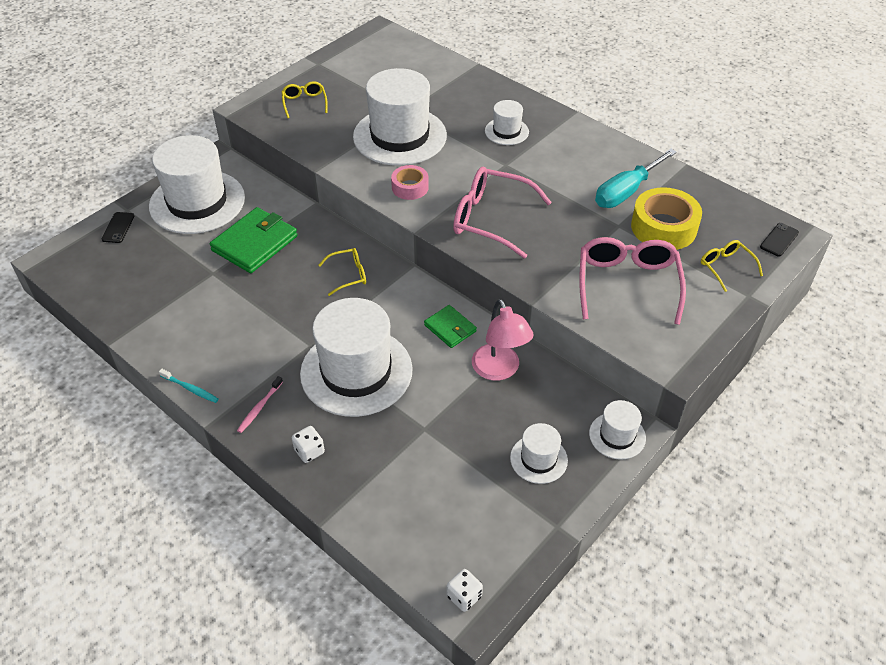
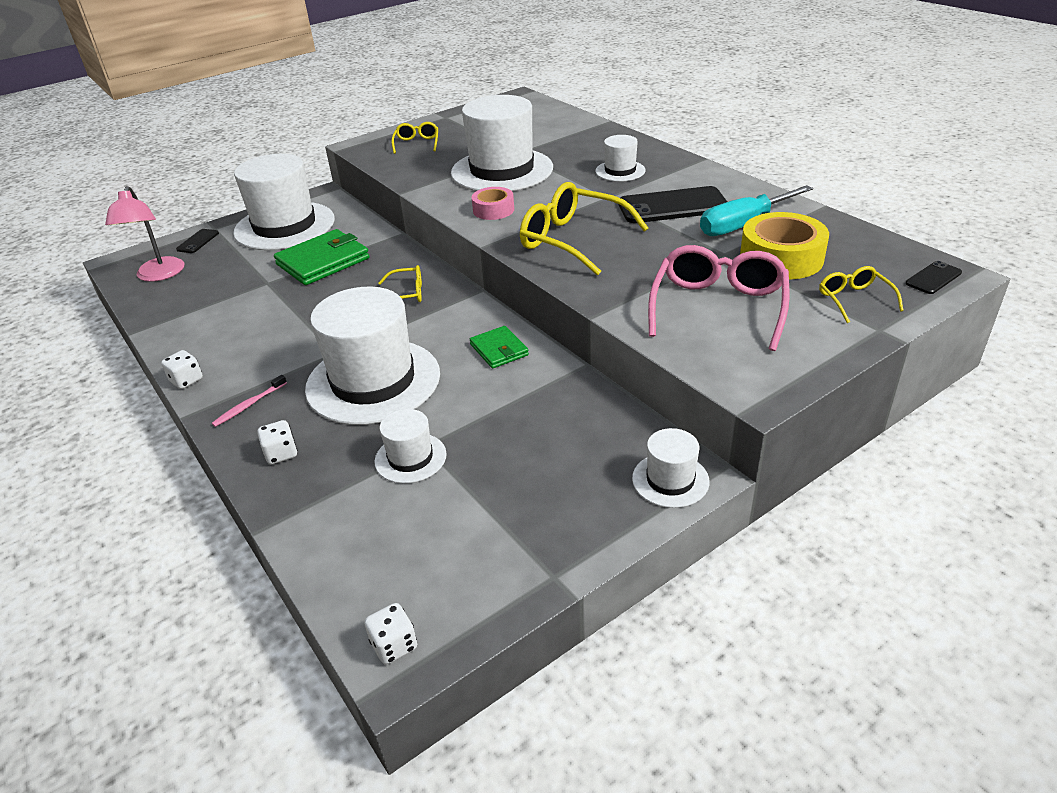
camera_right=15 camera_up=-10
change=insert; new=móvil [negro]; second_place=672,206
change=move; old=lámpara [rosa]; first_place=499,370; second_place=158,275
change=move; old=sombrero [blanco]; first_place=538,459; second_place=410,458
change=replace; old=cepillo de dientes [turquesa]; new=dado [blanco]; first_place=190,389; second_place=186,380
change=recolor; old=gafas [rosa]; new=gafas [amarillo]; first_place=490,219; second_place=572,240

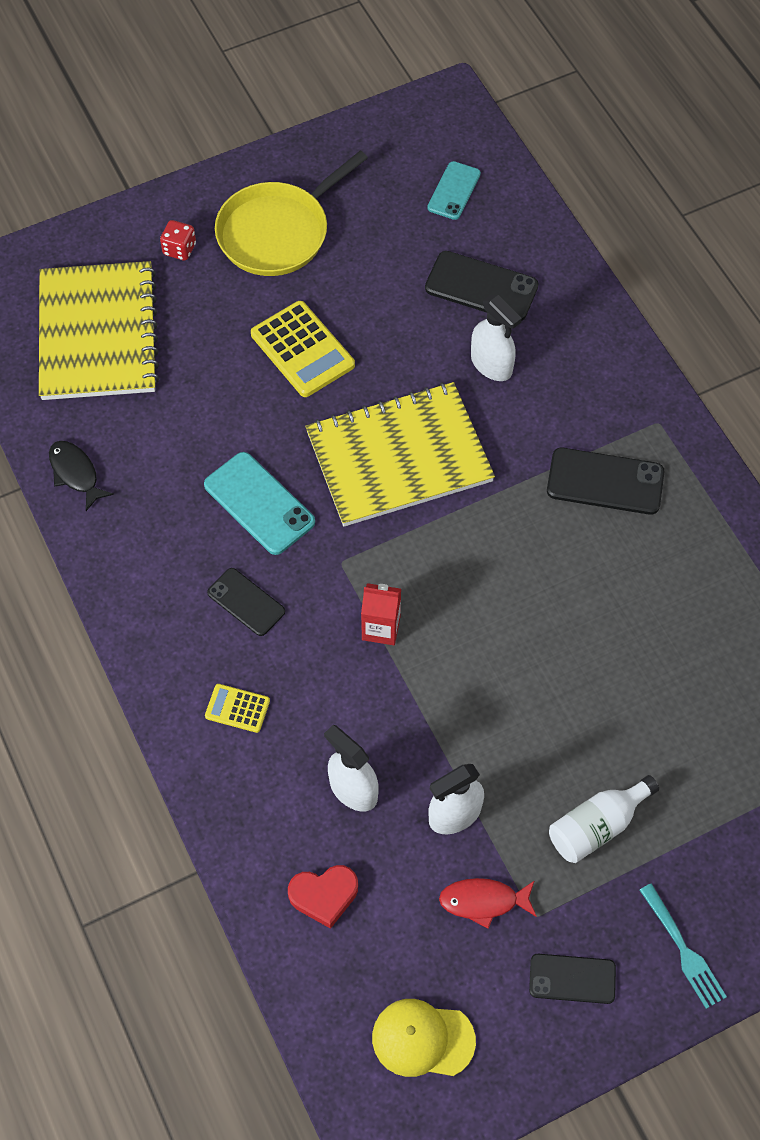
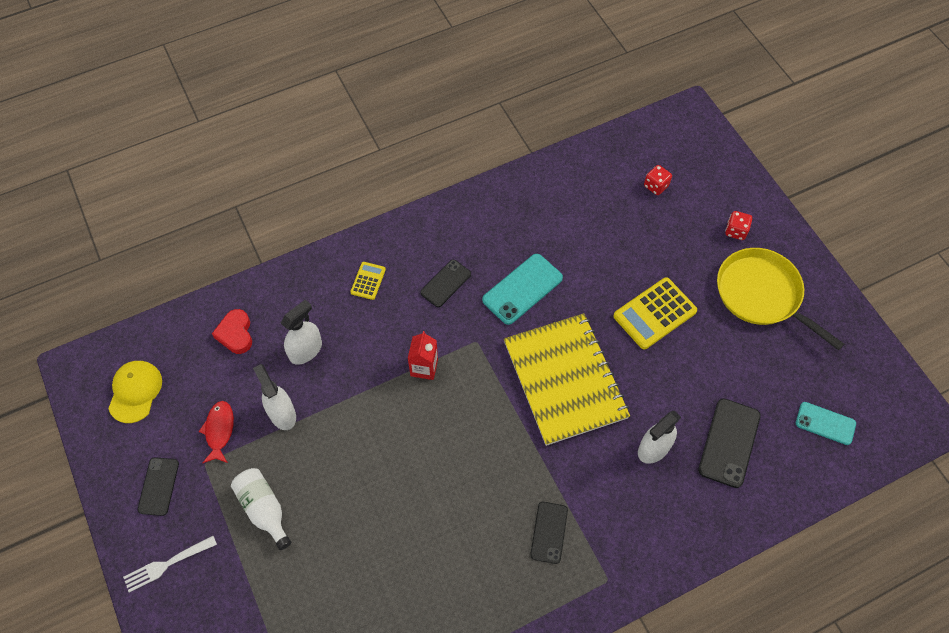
camera_right=90 camera_up=0
change=delete; old=pez [negro]; first_place=75,473
change=replace; old=cuaderno [amarillo]; new=dado [rojo]; first_place=98,333; second_place=656,186
change=recolor; old=tenedor [turquesa]; new=tenedor [blanco]; first_place=683,950; second_place=166,564
change=resize; old=móvil [negro]; first_place=605,482; second_place=549,532; factor=0.65

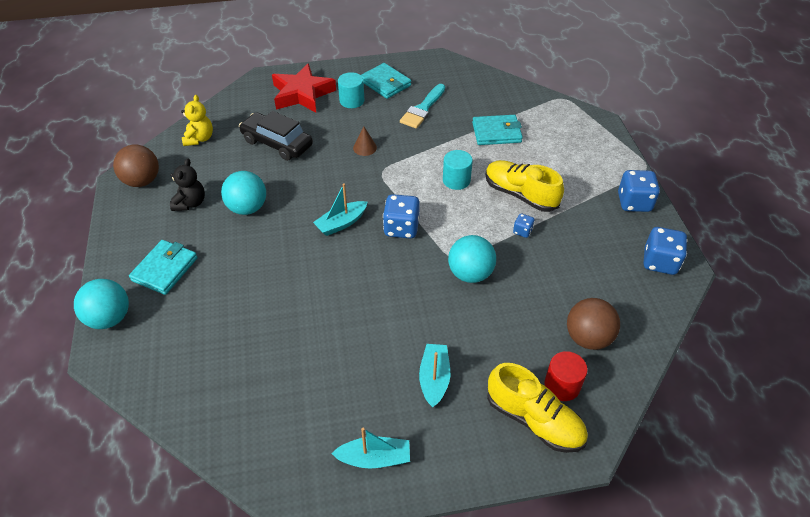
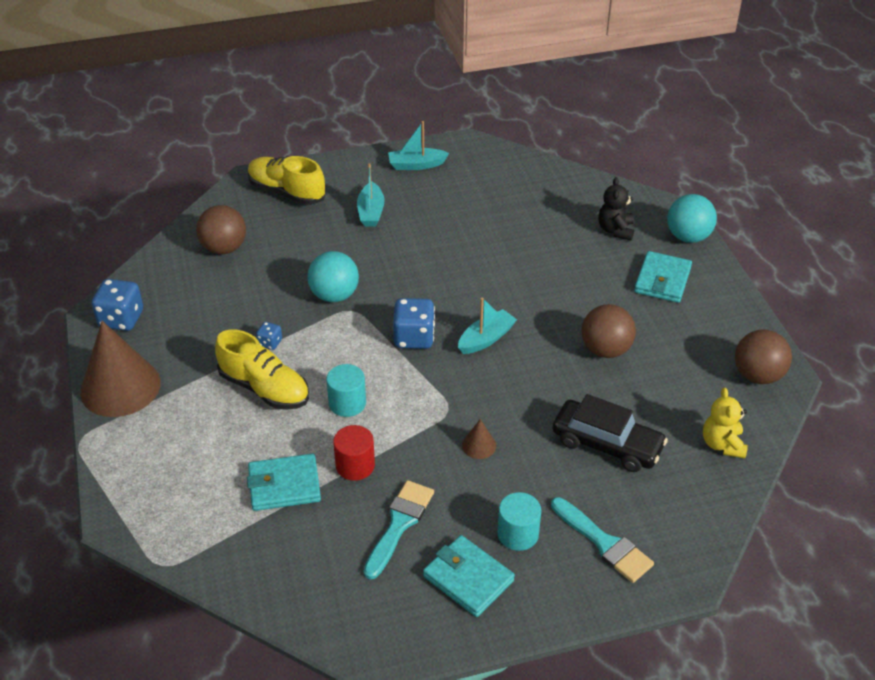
camera_right=175 camera_up=-5
change=move; old=osito [negro]; first_place=190,203; second_place=615,230
change=move; old=cilindro [rojo]; first_place=562,385; second_place=355,465
change=replace; old=estrella [rojo]; new=pincel [turquesa]; first_place=302,94; second_place=604,543
change=replace; old=dado [azul]; new=cono [marrón]; first_place=634,202; second_place=120,387
change=recolor; old=pelota [turquesa]; new=pelota [marrón]; first_place=247,208; second_place=605,350

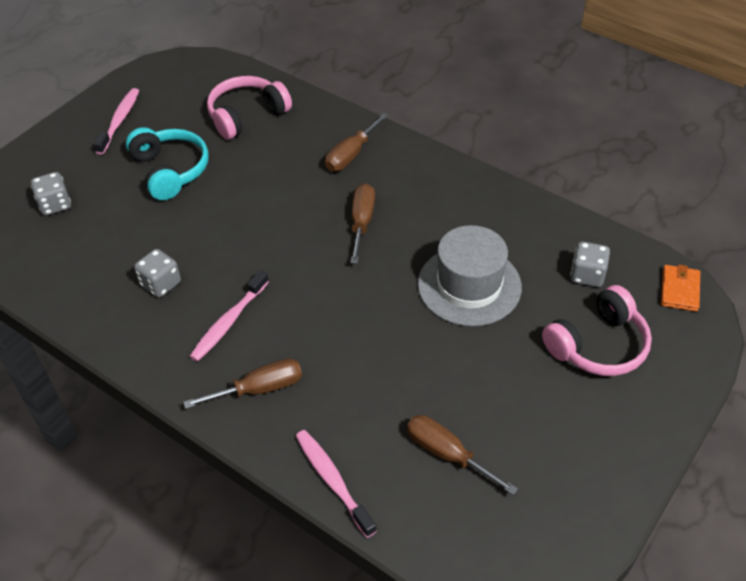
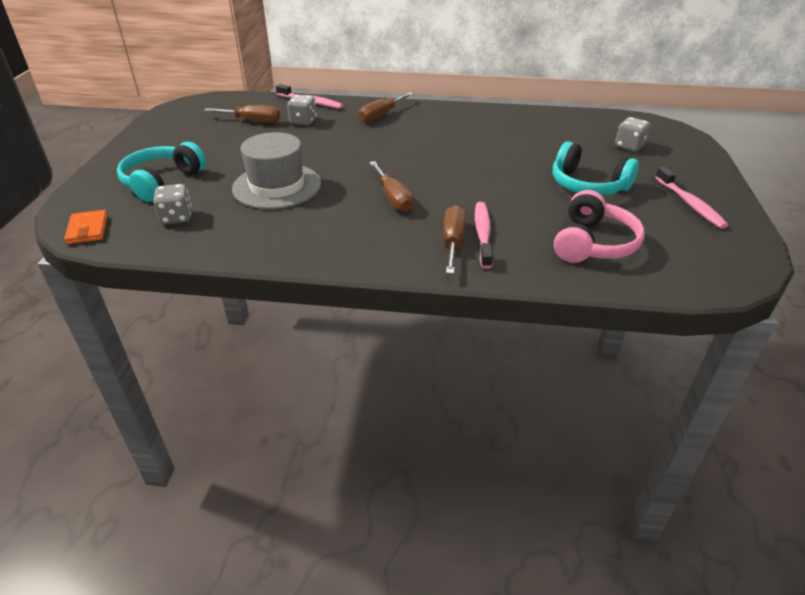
camera_right=150 camera_up=-10
change=move; old=dado [gris]; first_place=161,284; second_place=303,121
change=move; old=cepillo de dientes [rosa]; first_place=228,322; second_place=482,234
change=recolor; old=auriculares [rosa]; new=auriculares [turquesa]; first_place=598,345; second_place=162,182

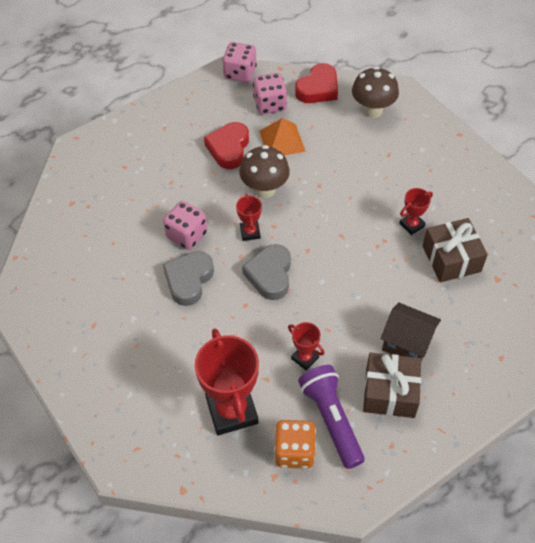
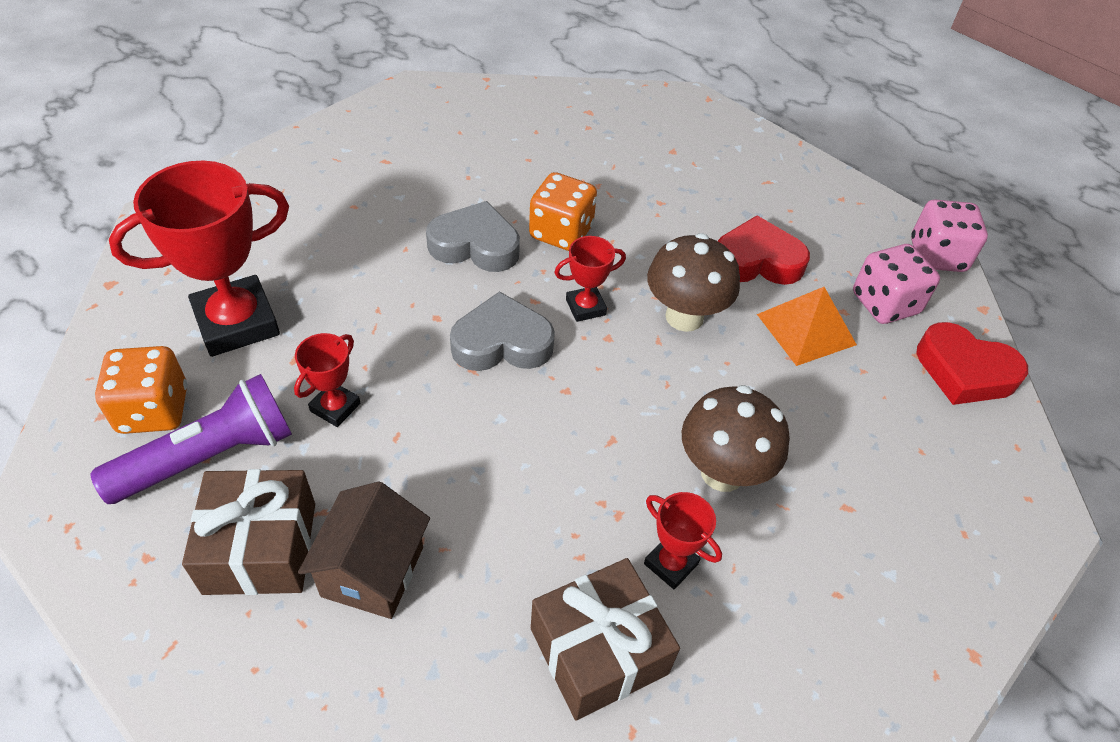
camera_right=75 camera_up=-5
change=move; old=seta [marrón]; first_place=372,110; second_place=722,472
change=recolor; old=dado [rosa]; new=dado [naranja]; first_place=187,235; second_place=561,232

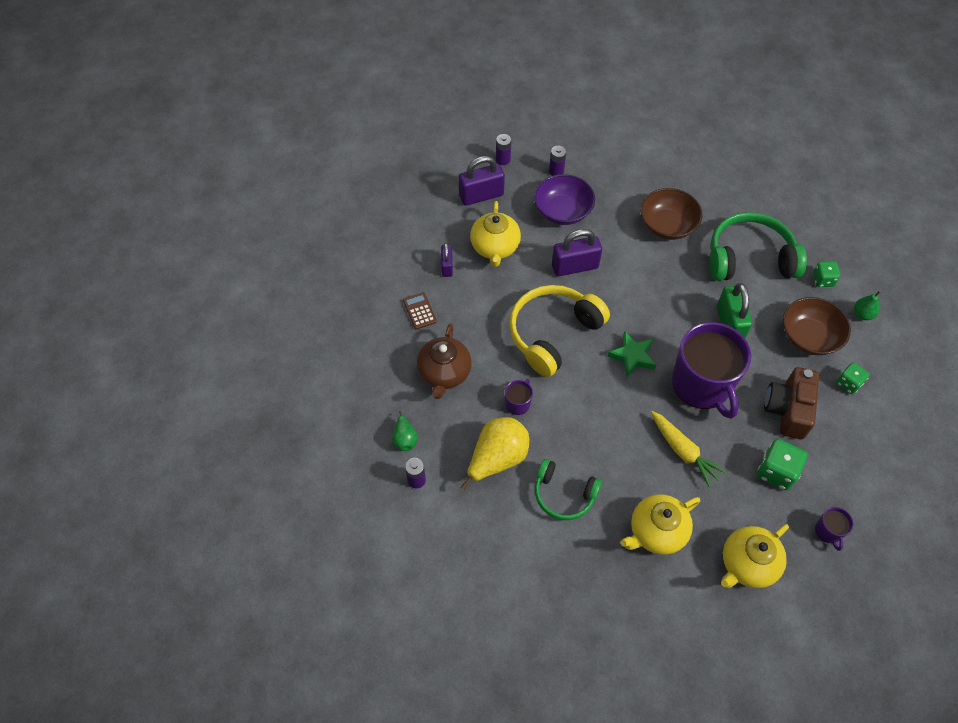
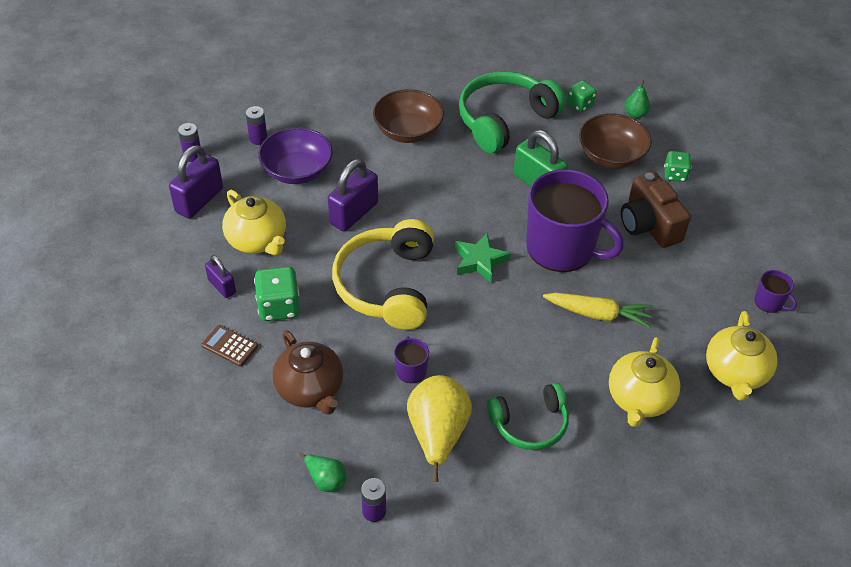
camera_right=-40 camera_up=-10
change=move; old=dado [verde]; first_place=776,471; second_place=279,307

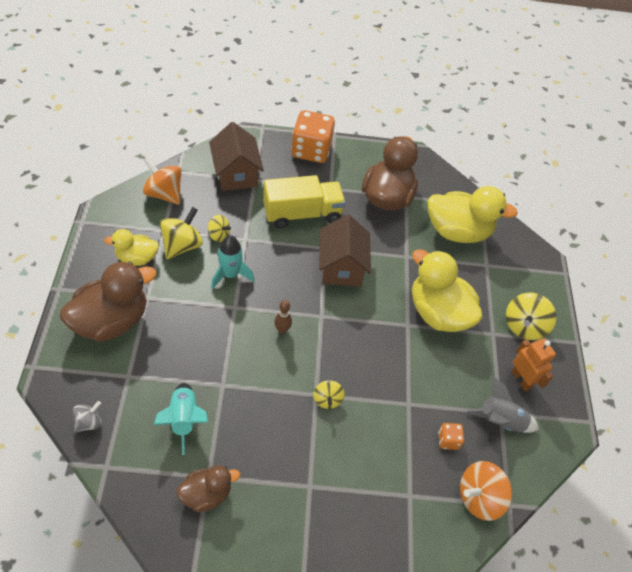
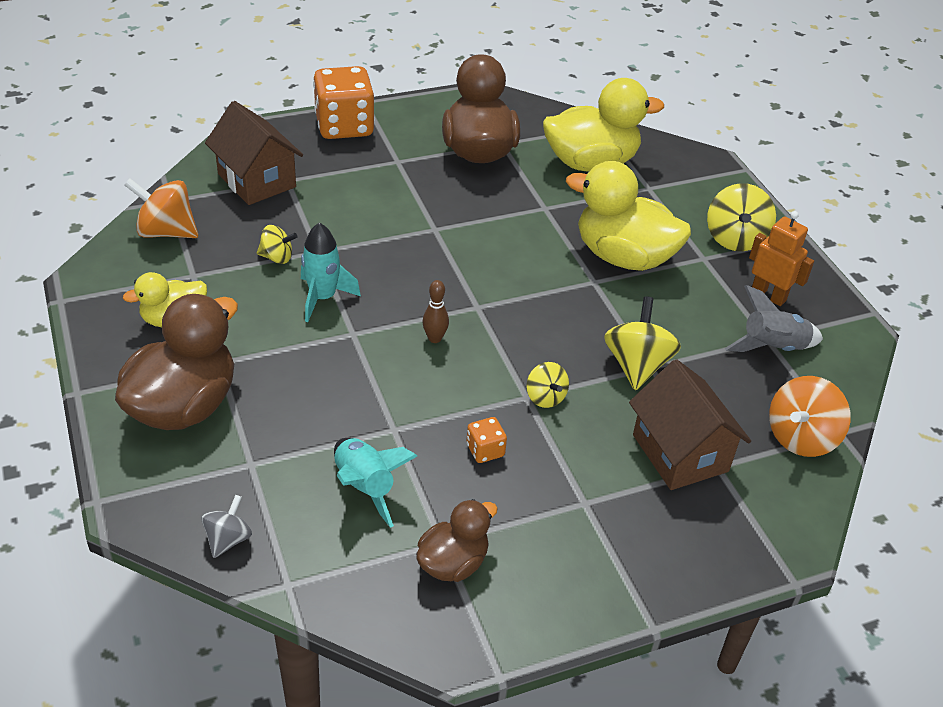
camera_right=-20 camera_up=-10
change=delete; old=camión [amarillo]; first_place=302,214
change=move; old=peonza [amarillo]; first_place=182,245; second_place=637,365
change=move; old=casa [marrón]; first_place=341,267; second_place=680,453
change=move; old=dado [naranja]; first_place=448,440; second_place=485,450

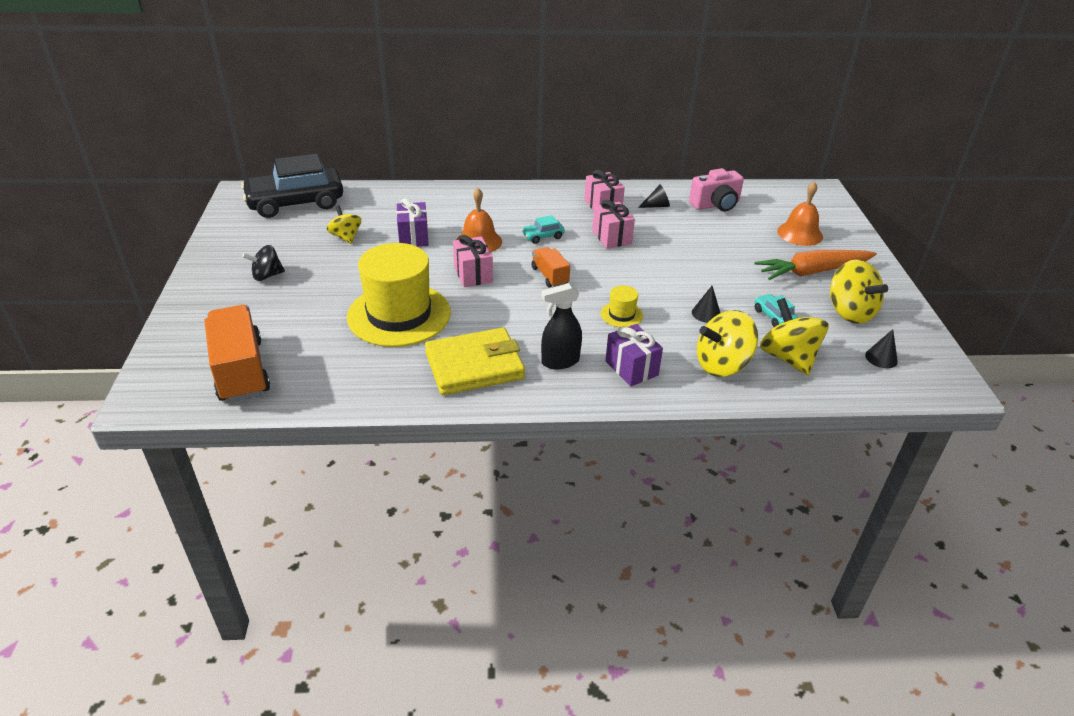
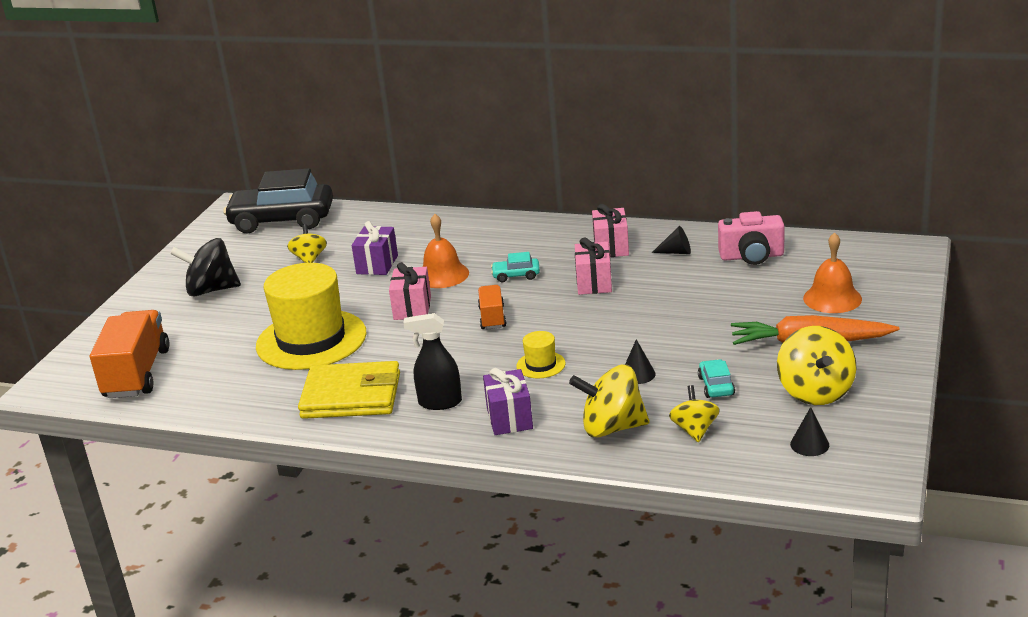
camera_right=25 camera_up=-10
change=resize; old=peonza [negro]; first_place=267,276; second_place=211,290; factor=1.61
change=resize; old=peonza [amarillo]; first_place=787,358; second_place=694,430; factor=0.62

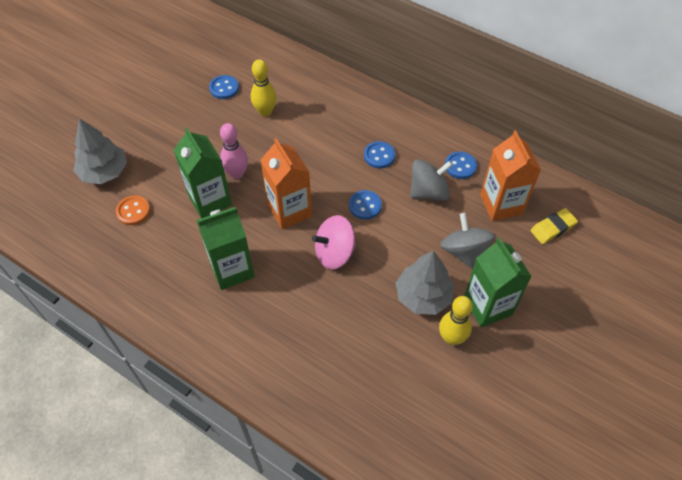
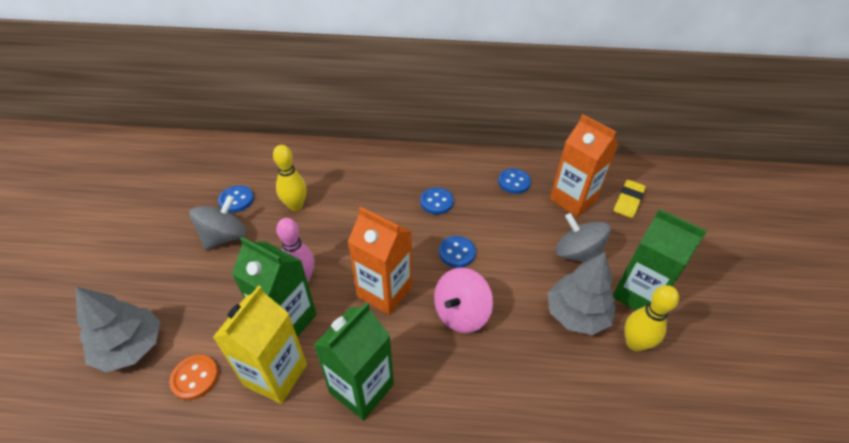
camera_right=-30 camera_up=-10
change=insert; new=cartón de leche [amarillo]; second_place=275,375
change=move; old=peonza [gris]; first_place=428,191; second_place=225,237

